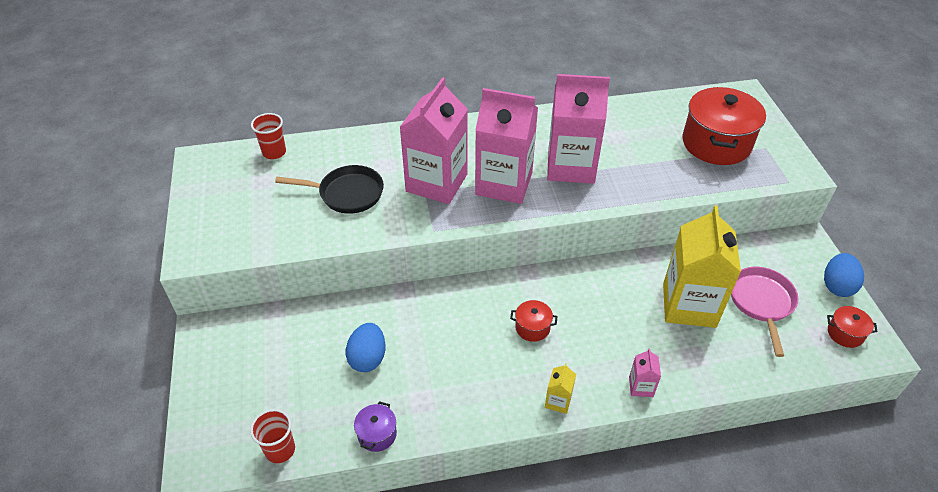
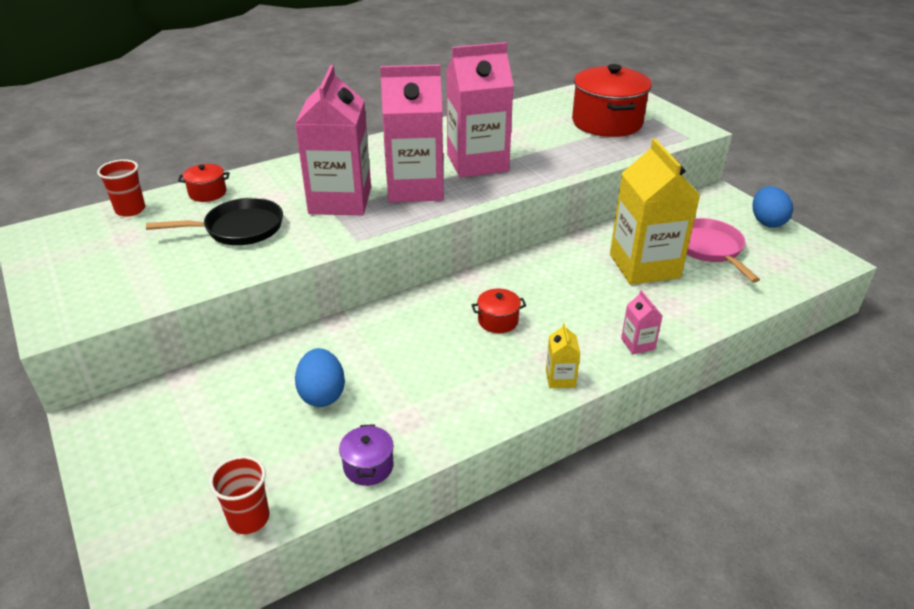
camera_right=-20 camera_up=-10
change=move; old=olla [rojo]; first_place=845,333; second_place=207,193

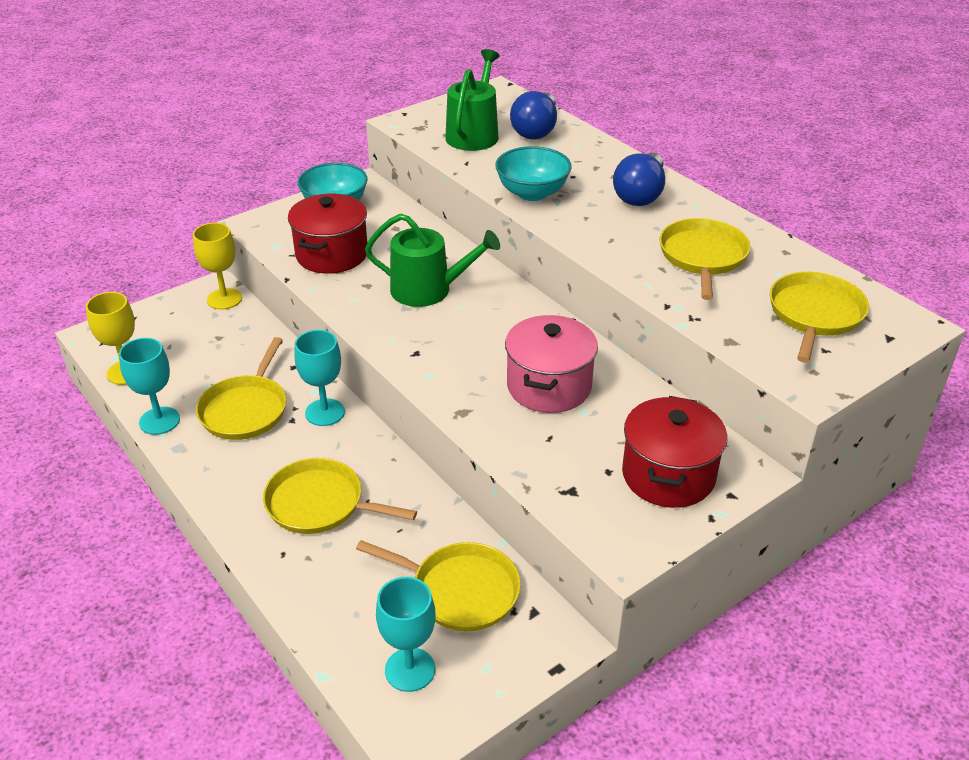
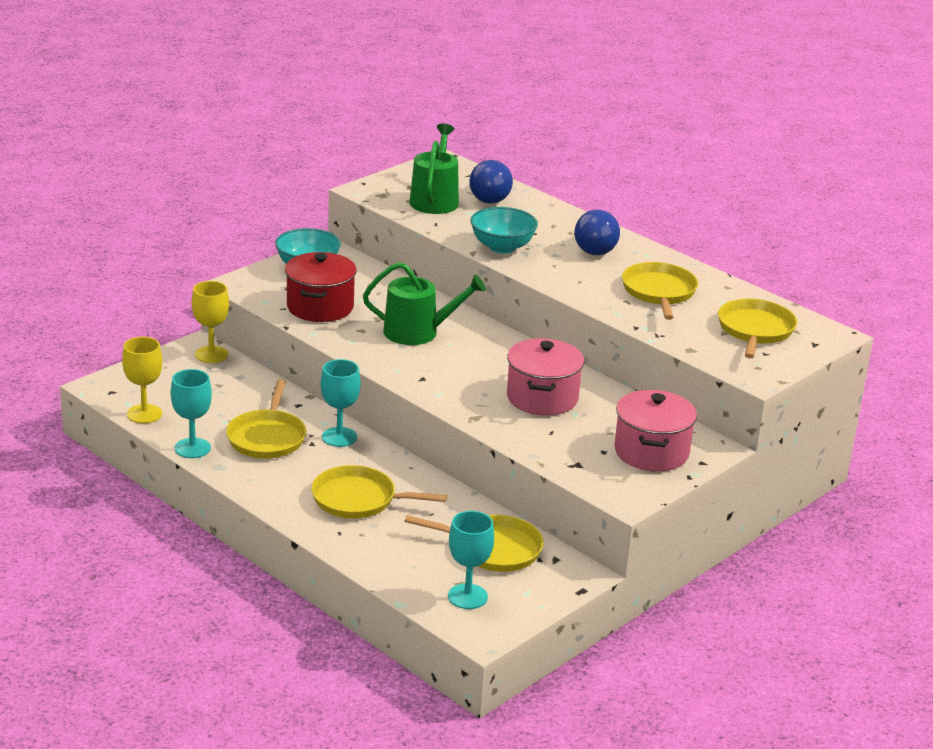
camera_right=-10 camera_up=-10
change=recolor; old=olla [rojo]; new=olla [rosa]; first_place=668,475; second_place=651,452

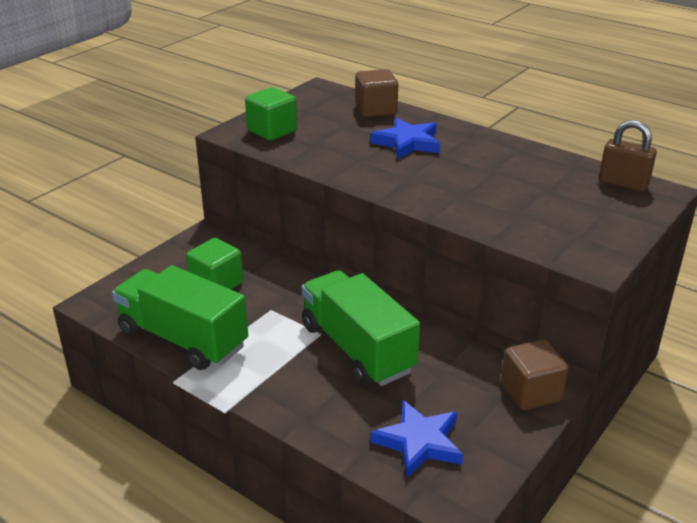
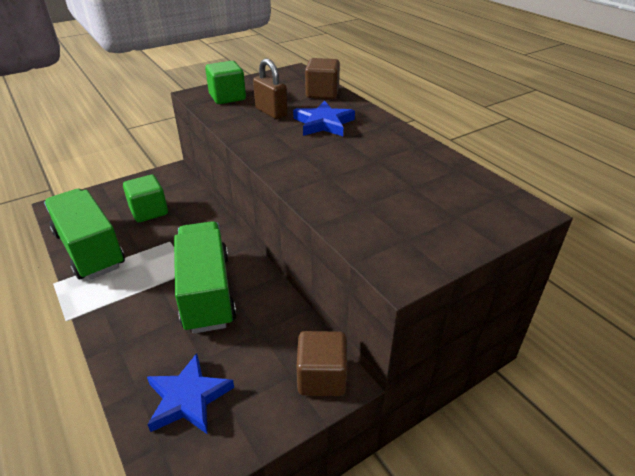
camera_right=20 camera_up=5
change=move; old=candado [marrón]; first_place=623,184; second_place=271,112

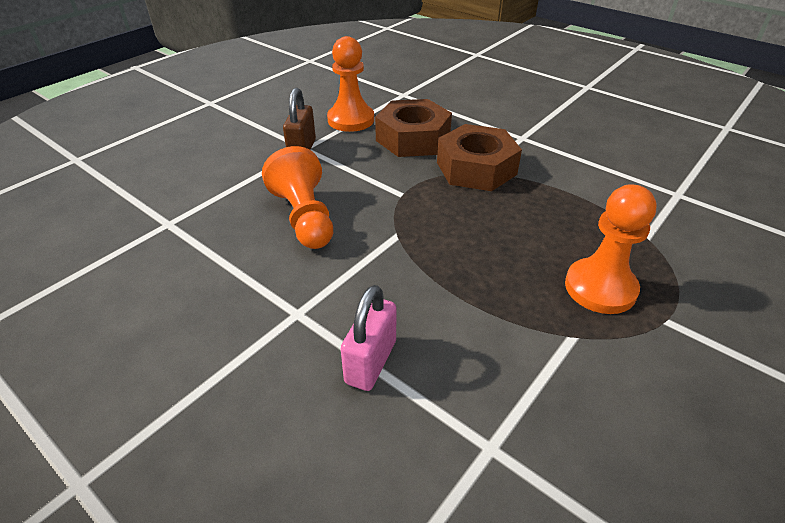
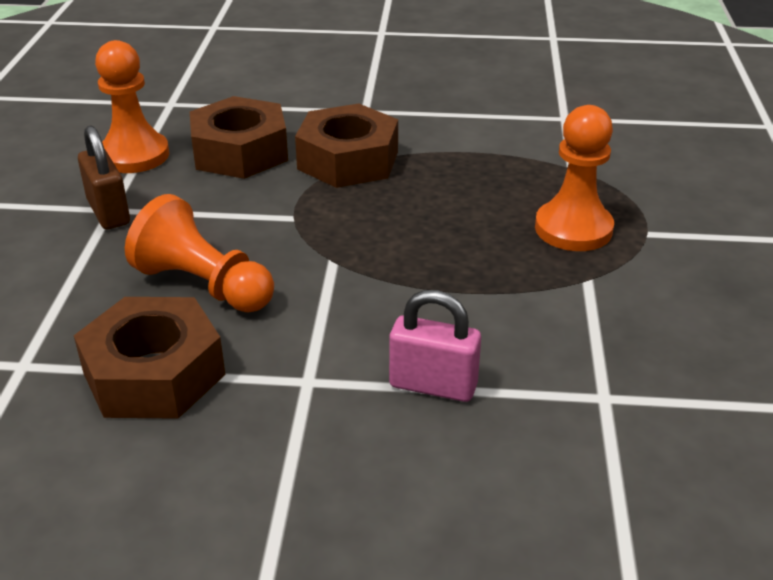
camera_right=-35 camera_up=-5
change=insert; new=tuerca [marrón]; second_place=154,373
change=rotate; old=candado [rosa]; first_place=371,362; second_place=433,385; degrees=-60

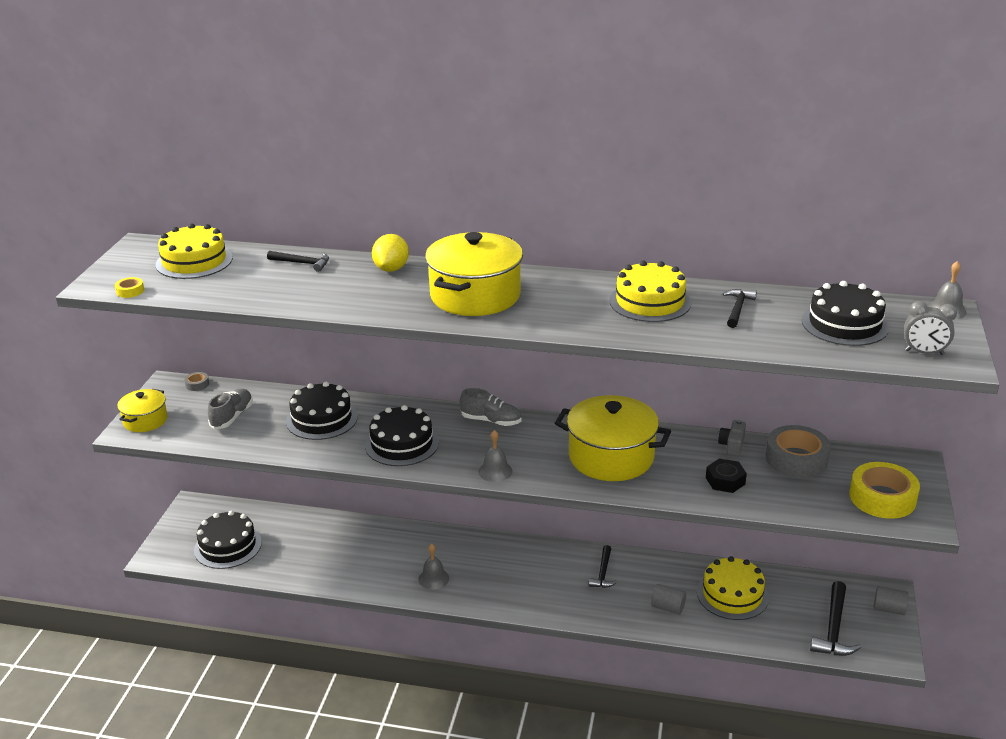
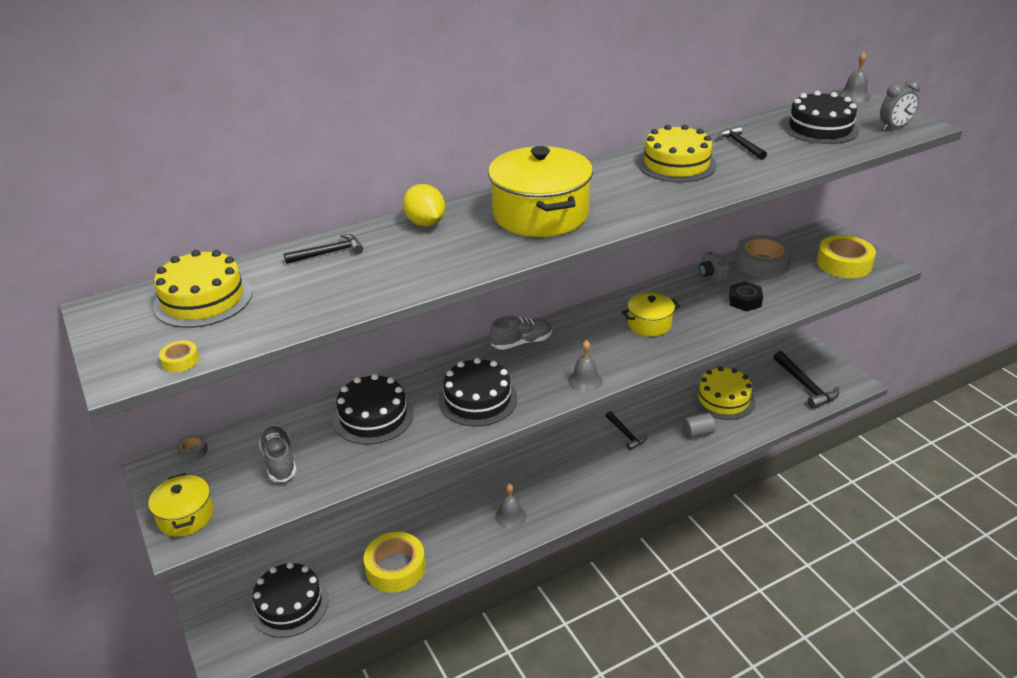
camera_right=-40 camera_up=5
change=delete; old=cilindro [gris]; first_place=889,609
change=insert; new=cinta adhesiva [amarillo]; second_place=395,568
change=resize; old=olla [amarillo]; first_place=611,457; second_place=649,324; factor=0.54

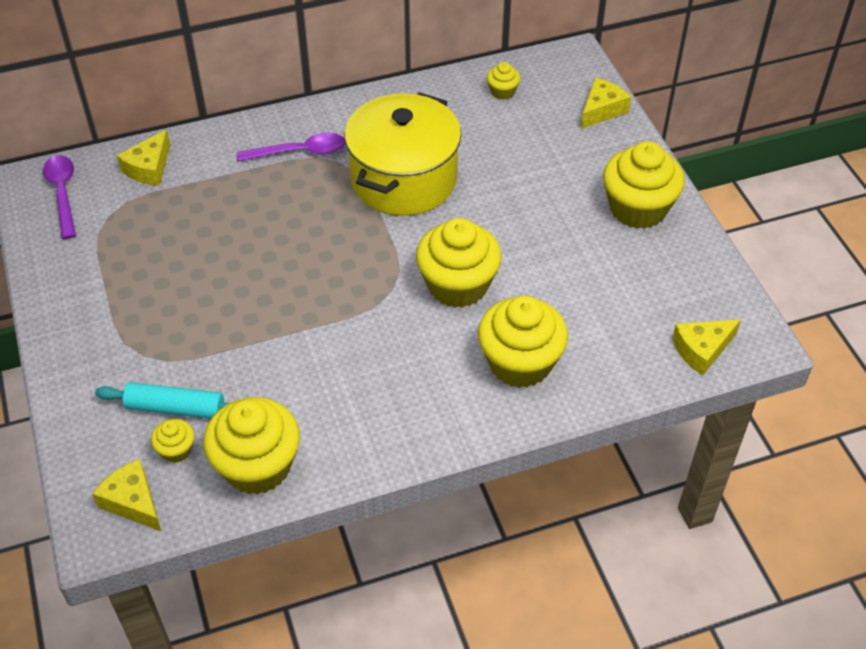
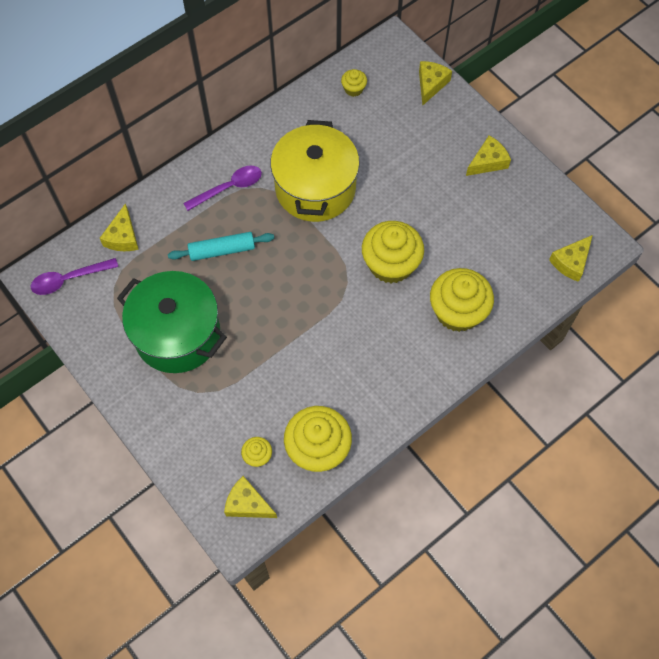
camera_right=-20 camera_up=15
change=insert; new=olla [verde]; second_place=177,334
change=move; old=rodillo [turquesa]; first_place=175,408; second_place=222,250
change=replace; old=magdalena [amarillo]; new=queso [amarillo]; first_place=638,208; second_place=487,162
change=rotate; old=cuchara [morado]; first_place=62,193; second_place=69,279; degrees=-75

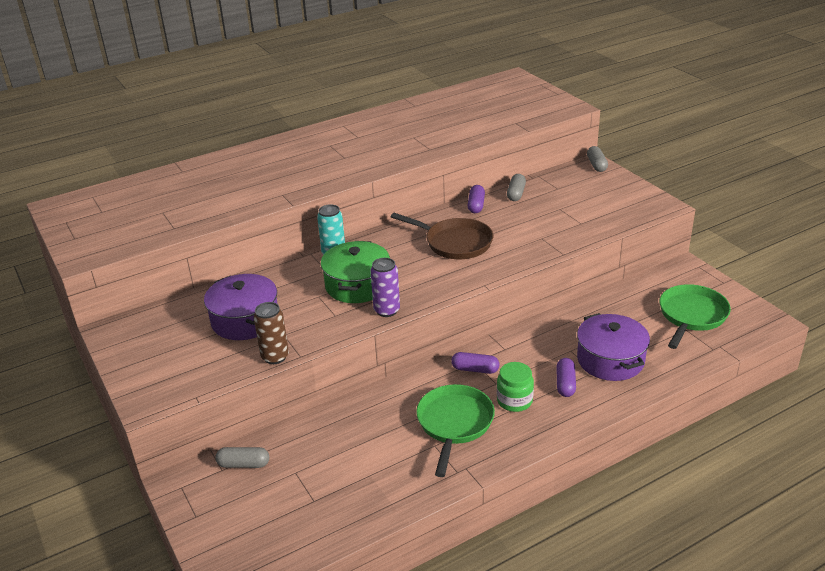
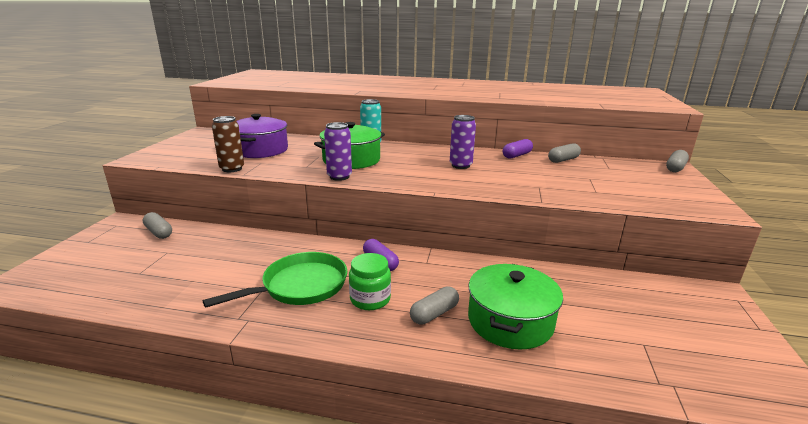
camera_right=40 camera_up=-10
change=delete; old=sartén [verde]; first_place=691,316
change=replace; old=sartén [marrón]; new=lata [morado]; first_place=455,243; second_place=460,165
change=recolor; old=cápsula [morado]; new=cápsula [gris]; first_place=565,384; second_place=434,314
change=recolor; old=olla [morado]; new=olla [verde]; first_place=610,360; second_place=510,321

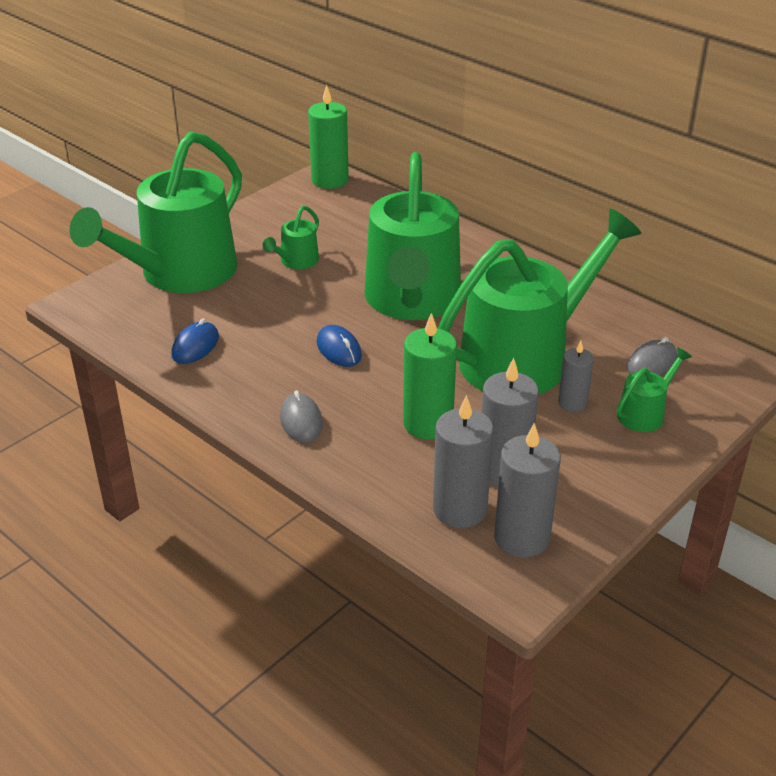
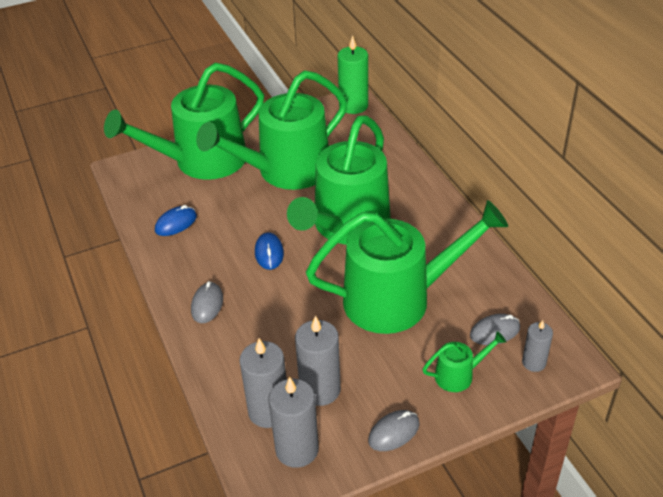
camera_right=25 camera_up=5
change=delete; old=vela [verde]; first_place=428,424
change=insert; new=ratón [gris]; second_place=393,432
change=move; old=vela [gris]; first_place=572,403; second_place=534,362
change=resize; old=regadera [verde]; first_place=296,261; second_place=286,171; factor=2.44

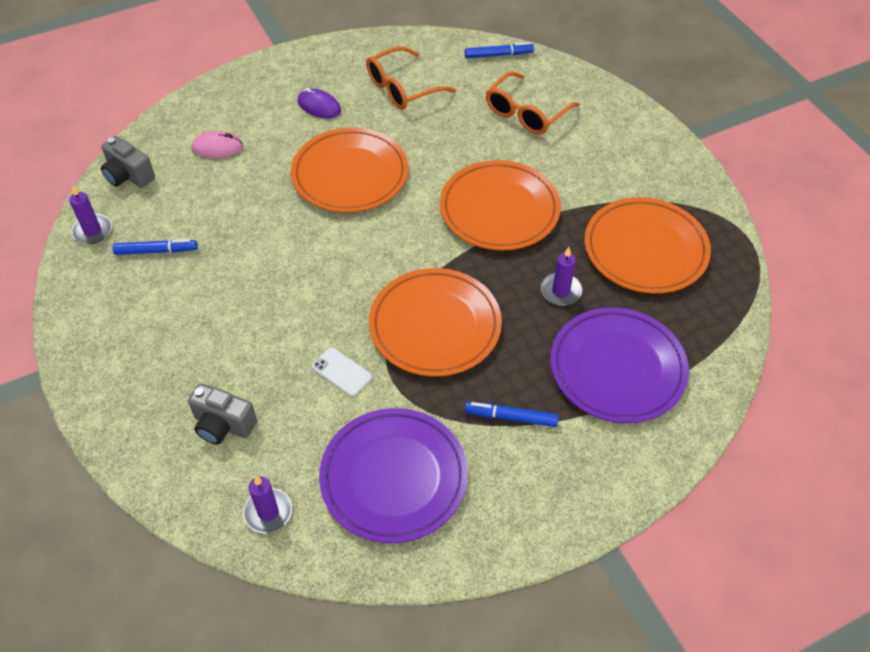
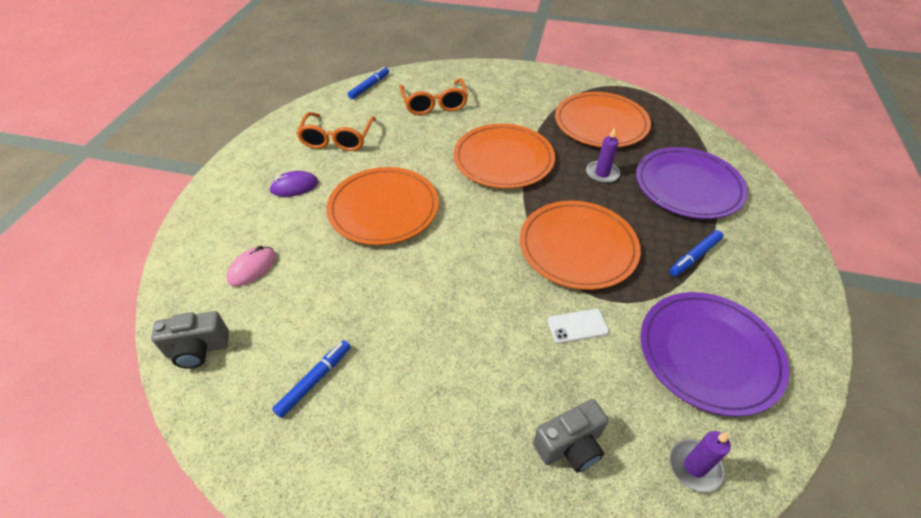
camera_right=-50 camera_up=-5
change=delete; old=vela [morado]; first_place=92,231

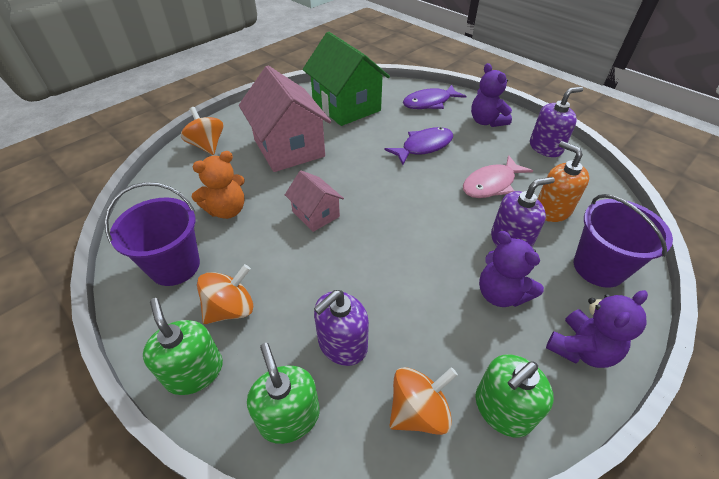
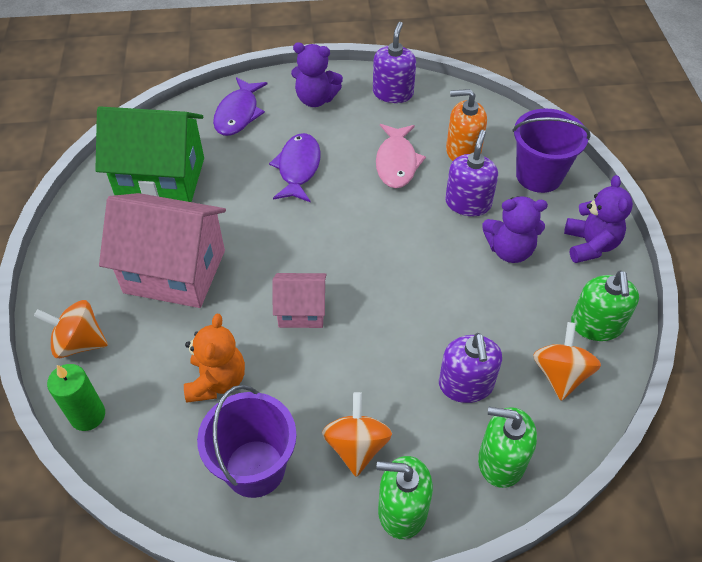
camera_right=-50 camera_up=5
change=insert; new=vela [verde]; second_place=88,415

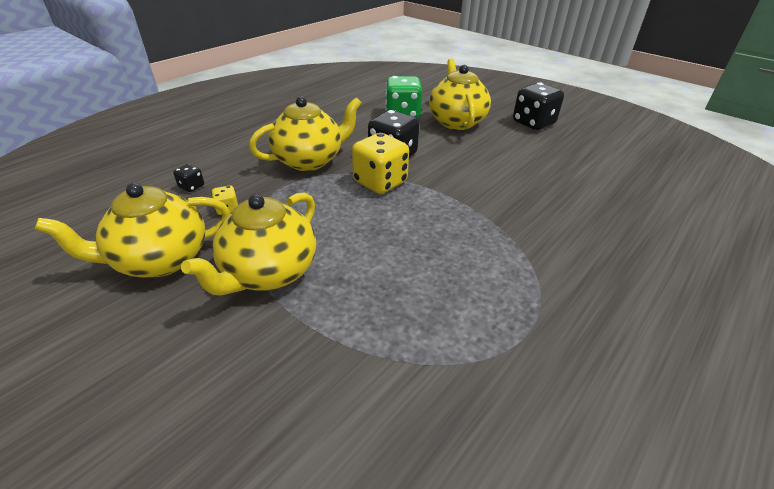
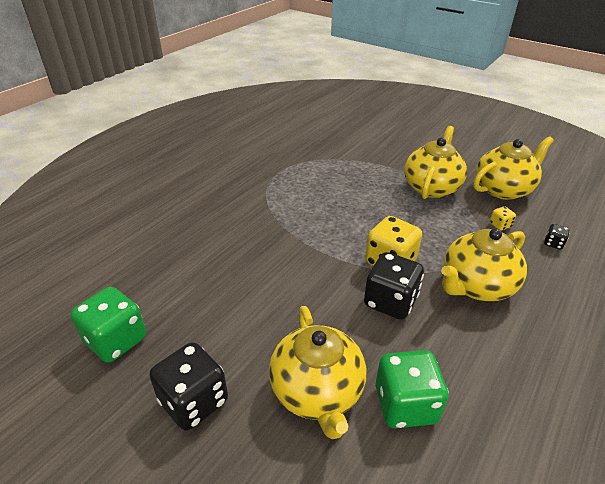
camera_right=175 camera_up=0
change=insert; new=dado [verde]; second_place=116,340

